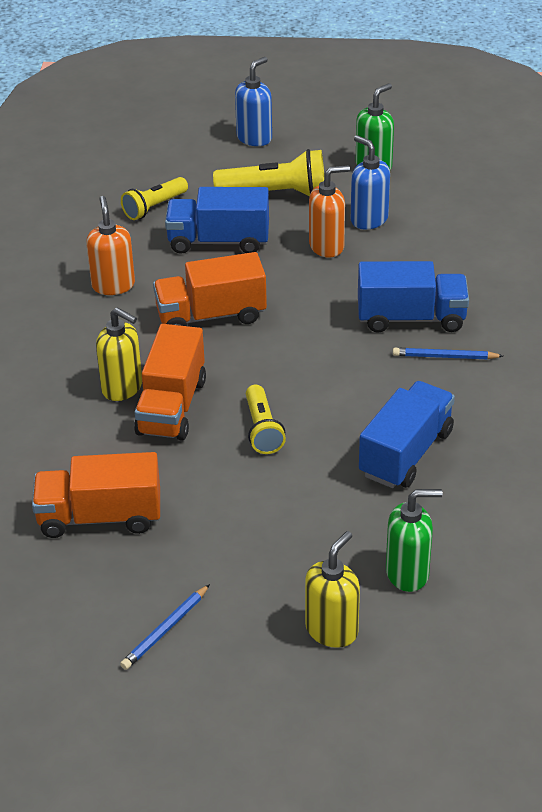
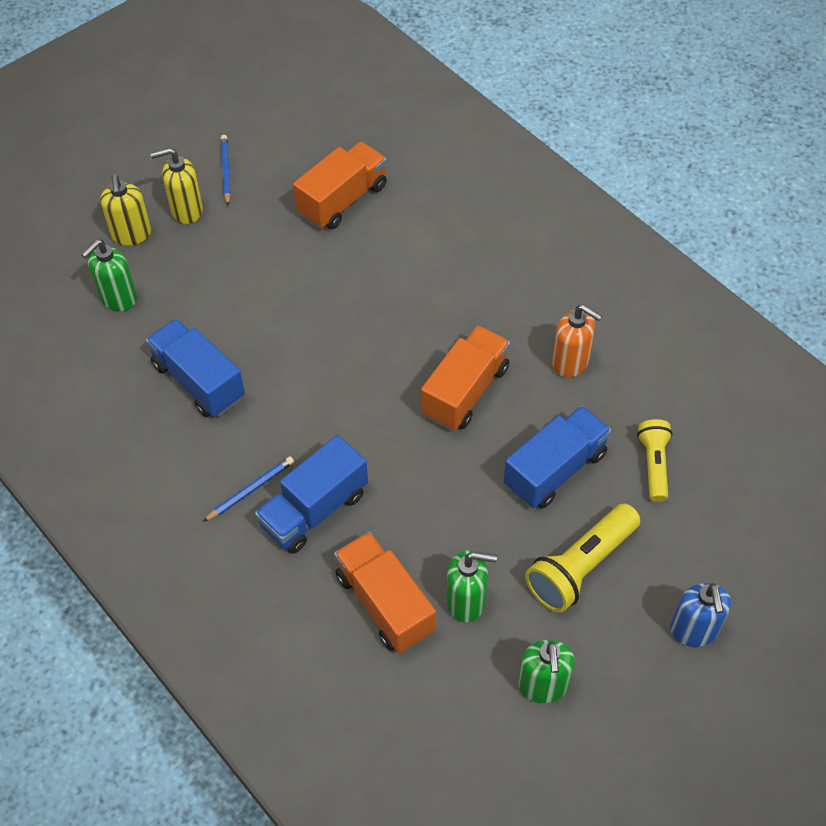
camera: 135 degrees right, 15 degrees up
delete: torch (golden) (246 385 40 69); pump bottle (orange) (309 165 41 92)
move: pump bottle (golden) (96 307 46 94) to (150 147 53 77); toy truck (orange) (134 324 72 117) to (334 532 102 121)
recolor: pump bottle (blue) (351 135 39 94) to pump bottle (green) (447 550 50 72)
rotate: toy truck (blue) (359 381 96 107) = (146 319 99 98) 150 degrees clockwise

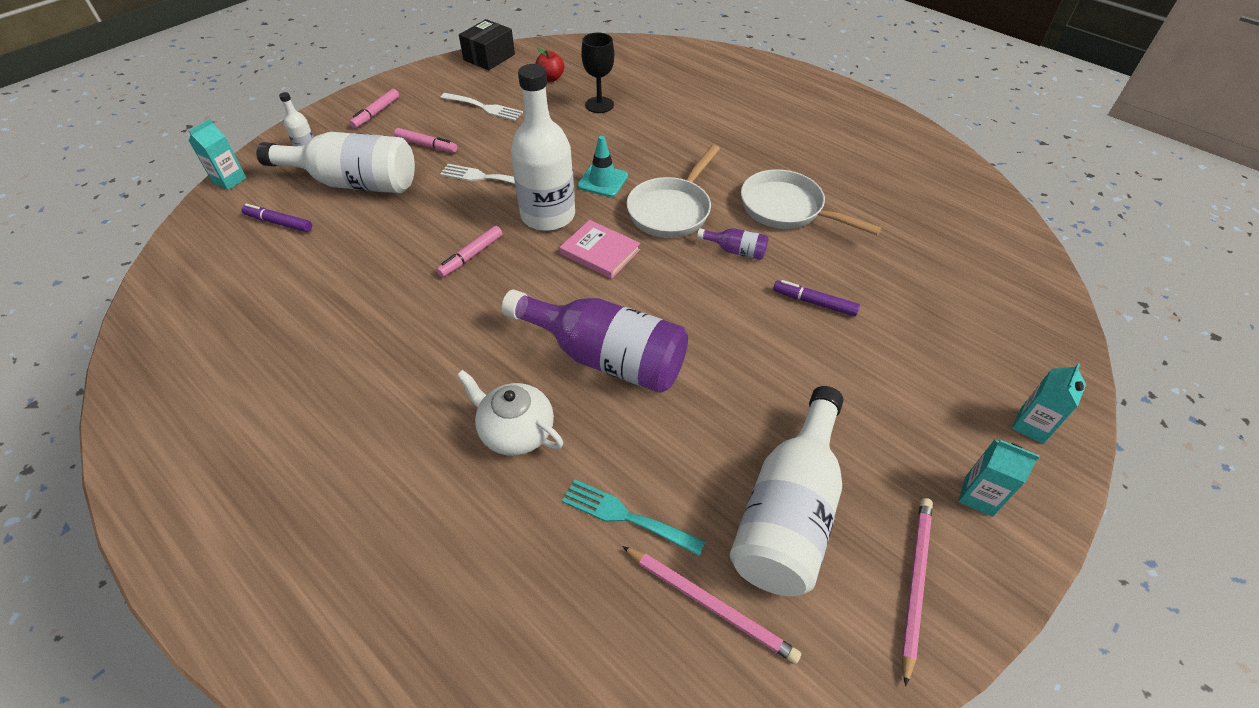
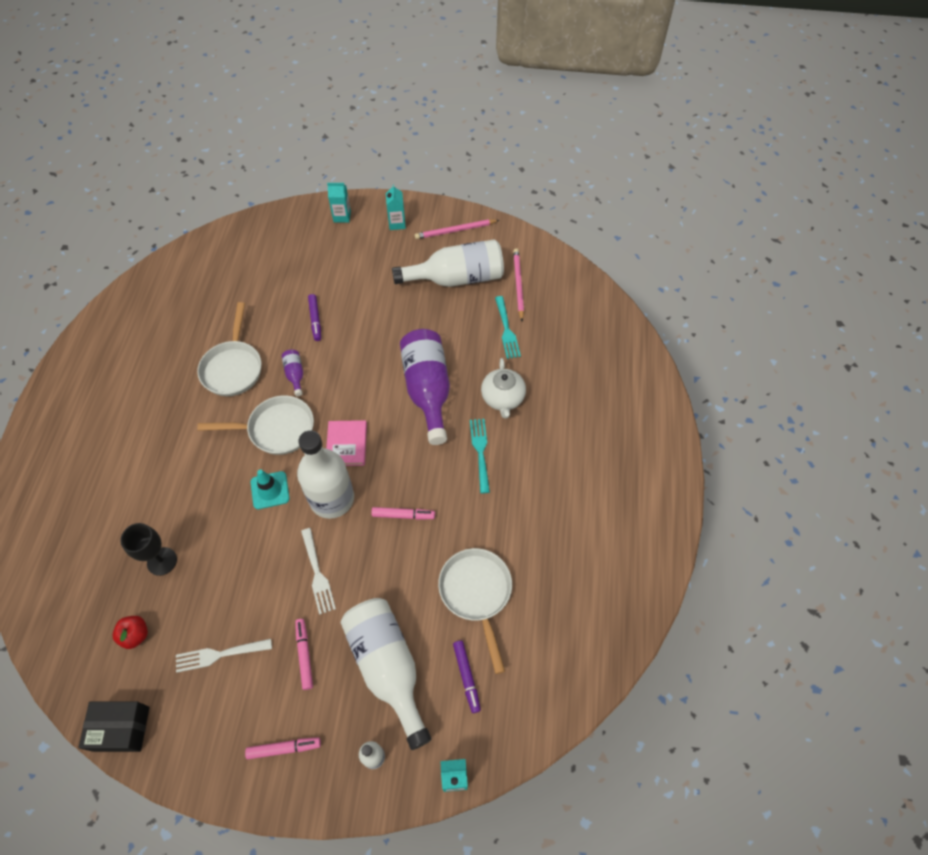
camera: 125 degrees left, 10 degrees up
insert: skillet (snow-white) (438 548 74 126); dinner fork (teal) (470 419 20 74)
rotate: dinner fork (snow-white) (440 93 83 28) = (176 639 96 34) 90 degrees counterclockwise

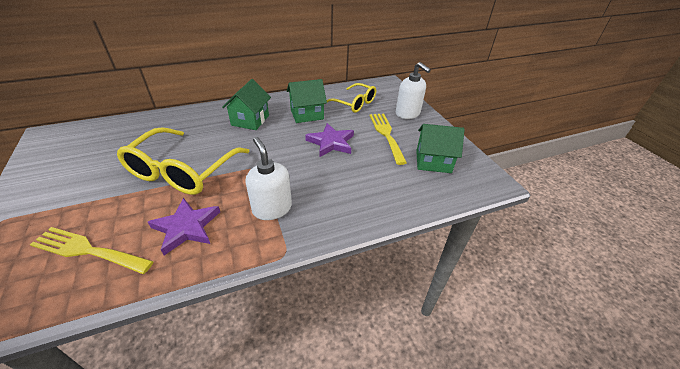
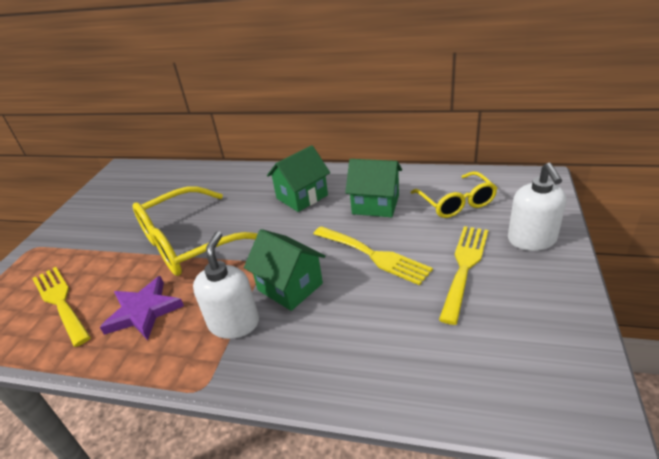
camera: 40 degrees right, 5 degrees down
move: toy house (green) (416 124 49 49) to (244 229 82 82)
replace: star shape (violet) (305 123 49 34) to dinner fork (golden) (314 226 119 59)

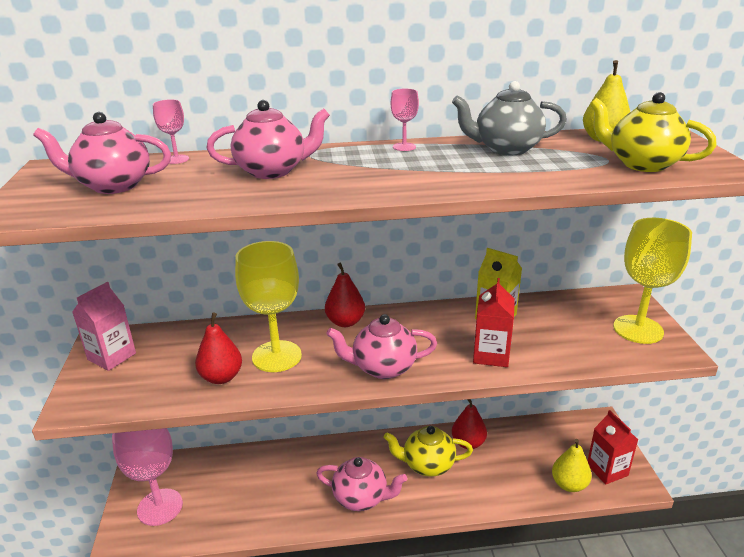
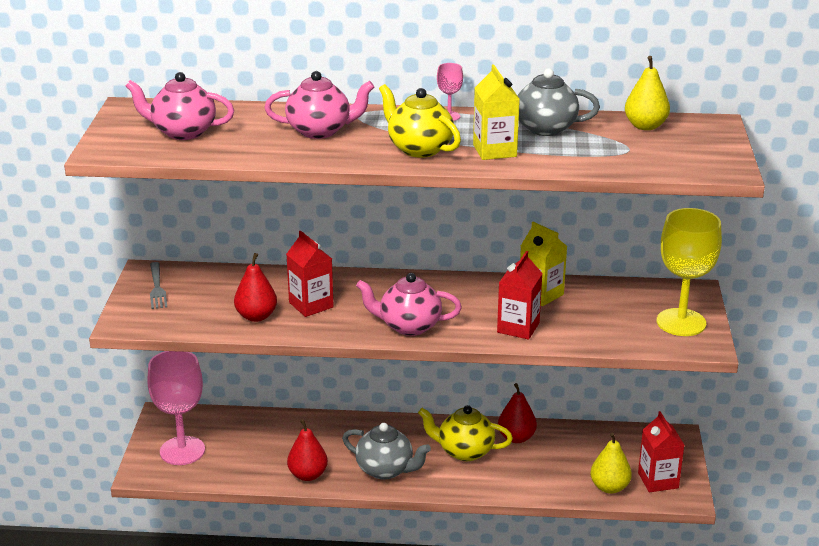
camera: 10 degrees right, 0 degrees up
delete: chalice (pink) (153 99 36 65)
insert: carton (golden) (473 64 47 96)
move: pear fruit (crimson) (325 263 40 64) to (287 419 41 62); teapot (golden) (590 92 127 80) to (379 84 82 74)
replace: carton (pink) (72 282 64 89) to dinner fork (ash-grey) (150 262 17 47); chalice (golden) (235 241 67 131) to carton (crimson) (287 231 47 86)
recolor: teapot (pink) (316 457 91 54) to teapot (ash-grey) (342 423 89 57)

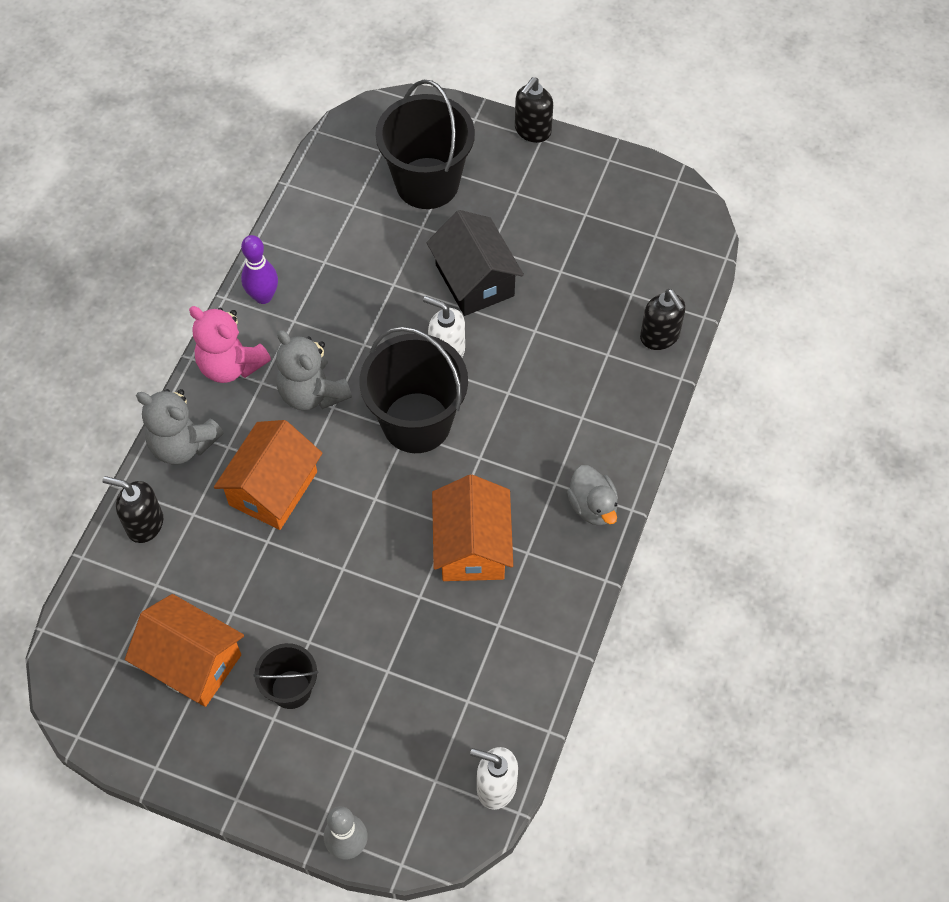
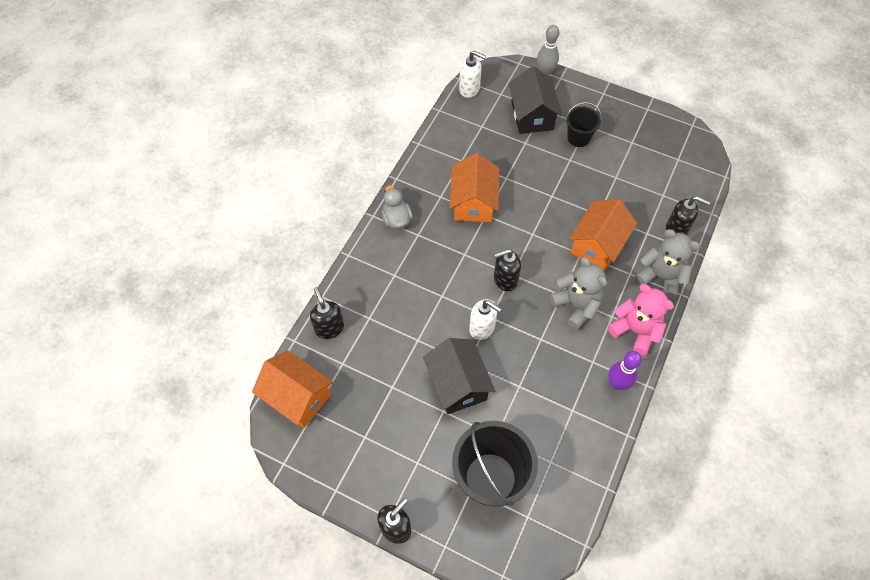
camera: 175 degrees left, 0 degrees up
insert: toy house (ebony) (509 66 53 68)
move: toy house (orange) (125 594 119 113) to (252 350 81 78)
replace: bucket (ebony) (360 326 108 127) to pump bottle (ebony) (494 249 27 42)

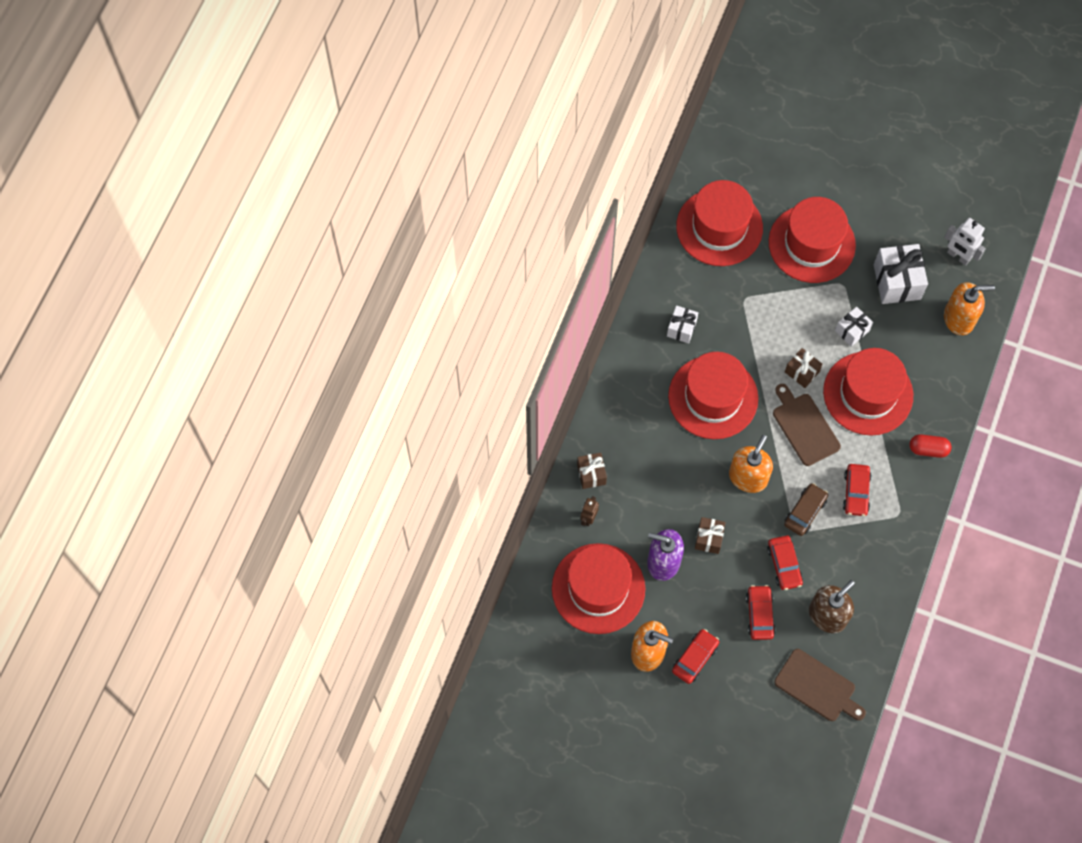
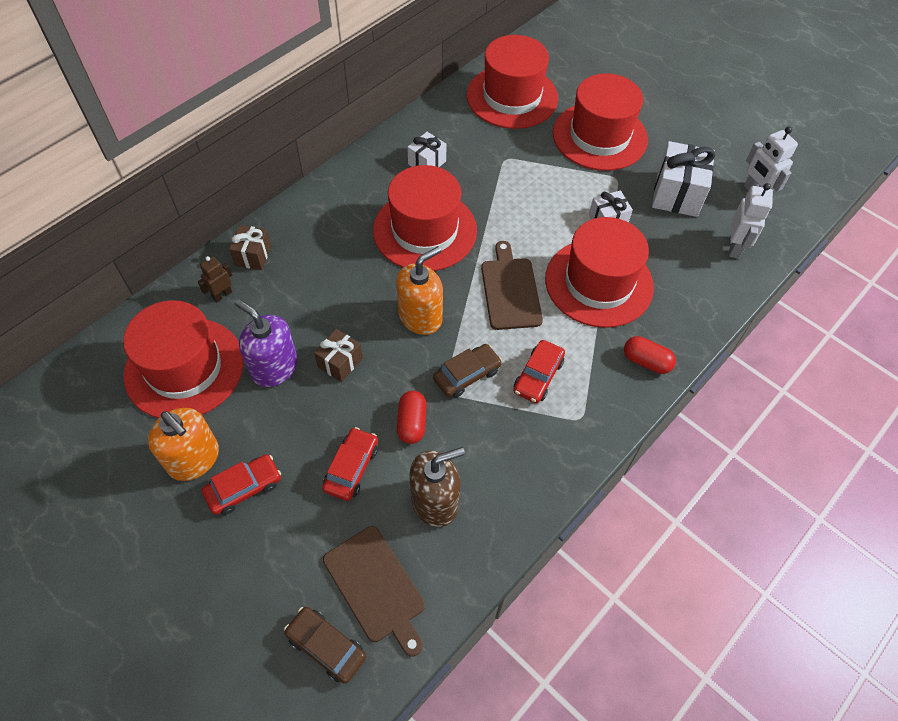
camera: 20 degrees right, 10 degrees down
delete: gift (dark brown) (785 348 38 40)
insert: automobile (dark brown) (284 607 82 77)
replace: automobile (crimson) (767 536 36 54) to capsule (crimson) (397 391 30 53); pump bottle (orange) (944 282 51 53) to toy robot (snow-white) (729 183 44 76)

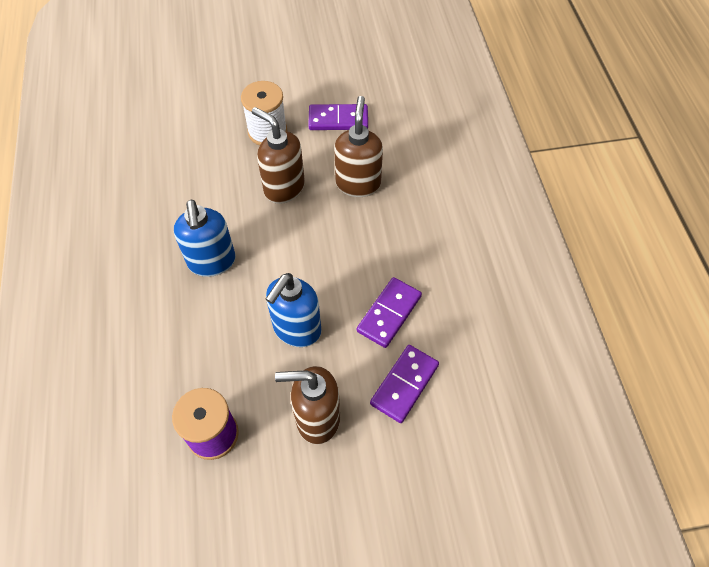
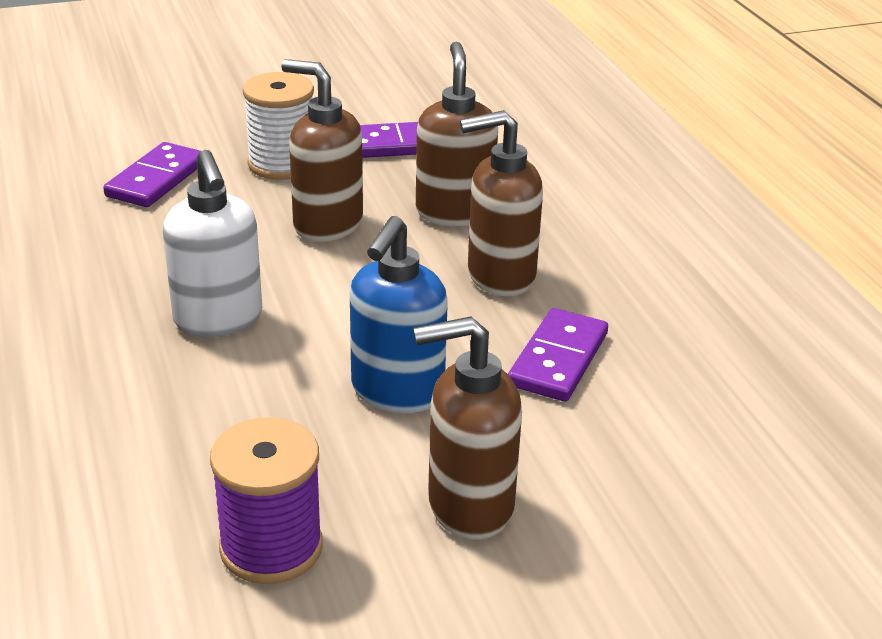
camera: 10 degrees left, 25 degrees down
insert: pump bottle (dark brown) (460 110 83 186)
move: domino piece (violet) (370 345 69 78) to (103 142 97 65)
recolor: pump bottle (blue) (174 200 61 77) to pump bottle (snow-white) (163 150 99 187)

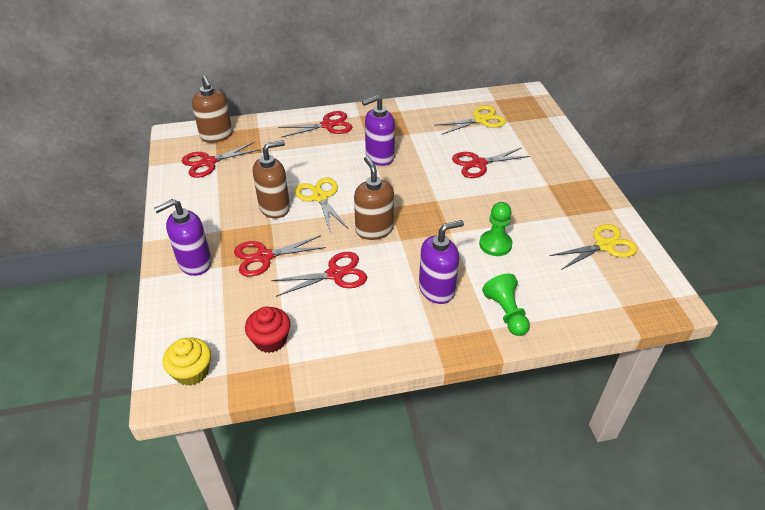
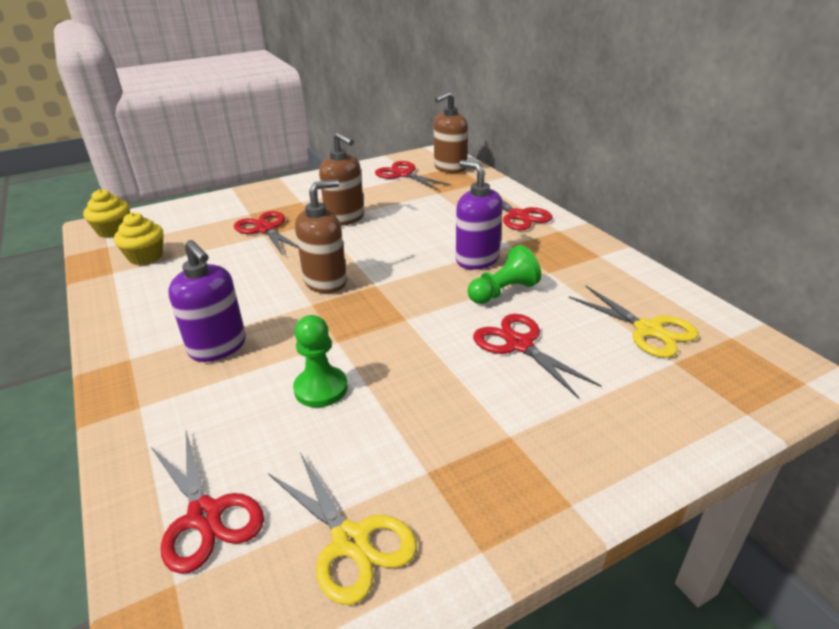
camera: 75 degrees right, 10 degrees down
delete: pump bottle (violet) (154 199 58 77); scissors (golden) (295 177 54 56)
move: scissors (crimson) (271 252 96 45) to (151 431 113 143); pawn (green) (482 273 48 63) to (468 245 73 59)
recolor: muffin (crimson) (245 306 45 47) to muffin (golden) (114 212 49 53)

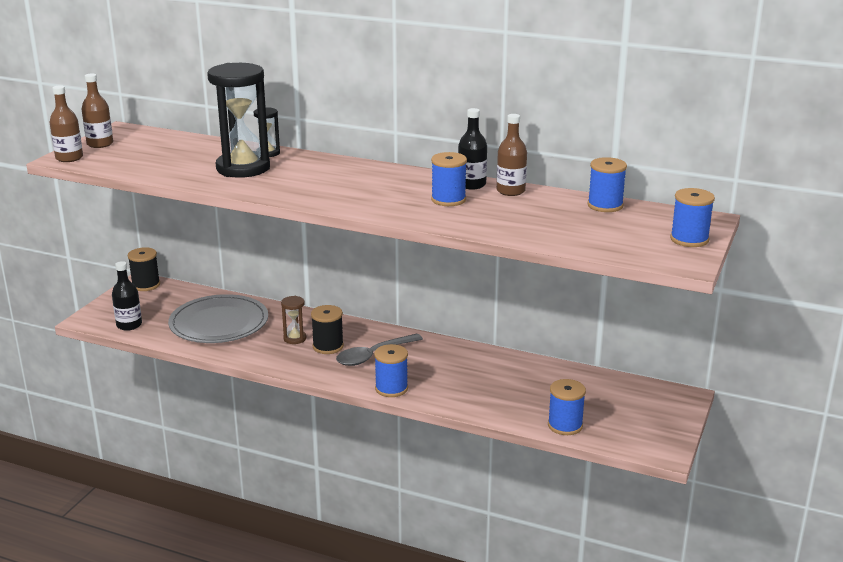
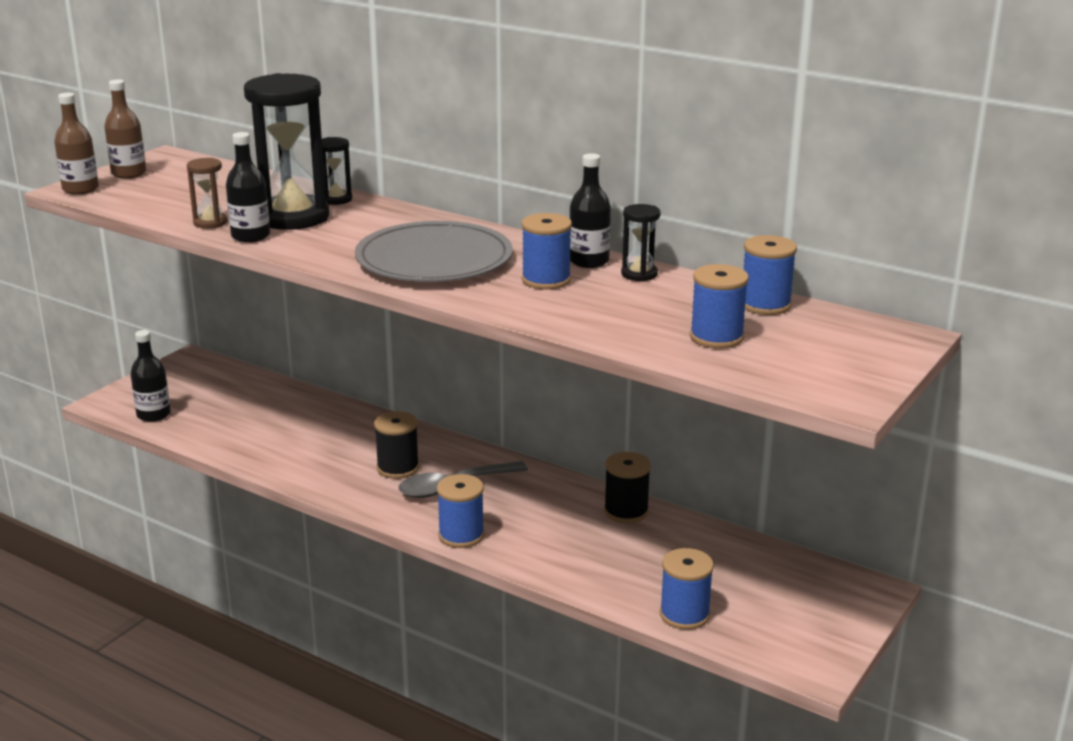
camera: 10 degrees right, 0 degrees up
insert: flask (ebony) (226 132 44 110)
move: sandglass (dark brown) (281 296 25 48) to (187 158 40 71); plate (ash-grey) (168 294 100 49) to (355 221 158 61); spool (ebony) (128 247 32 44) to (604 452 47 71); spool (blue) (670 188 45 59) to (690 264 59 85)
replace: flask (dark brown) (497 114 30 82) to sandglass (ebony) (621 204 40 78)

